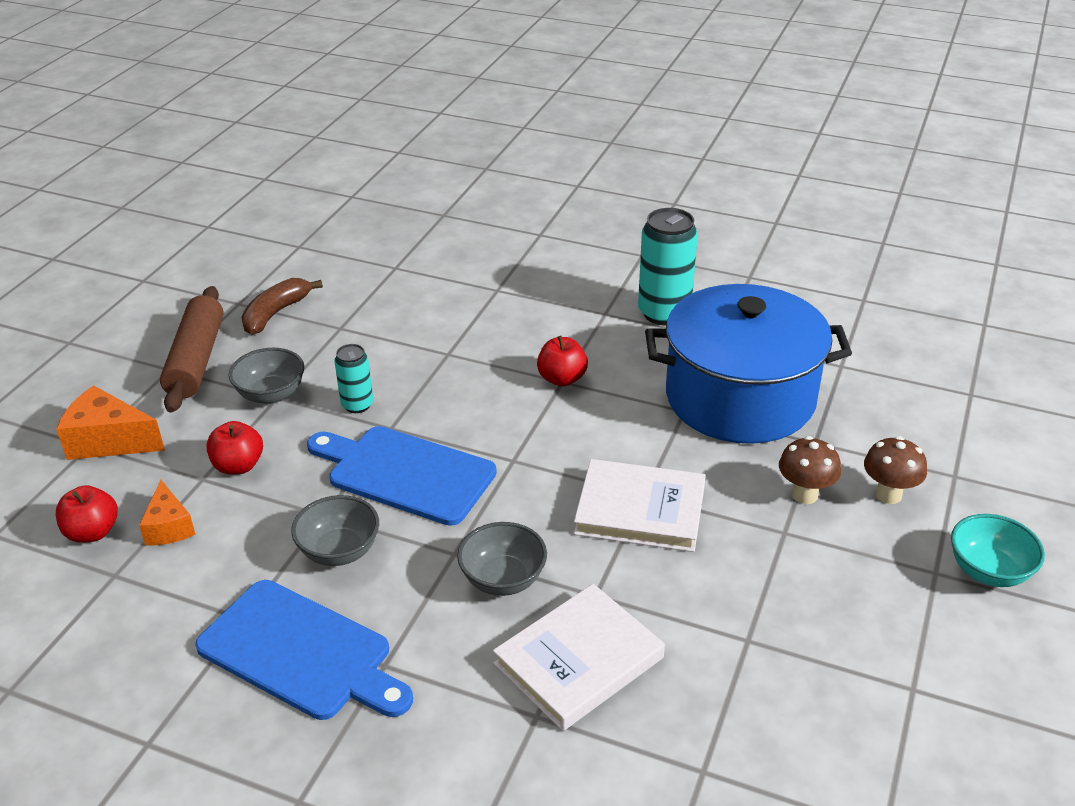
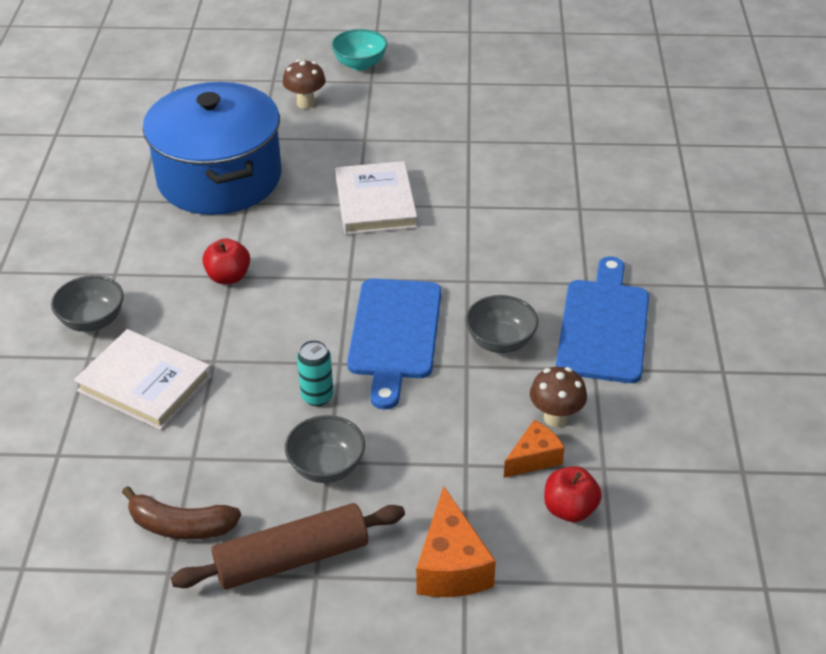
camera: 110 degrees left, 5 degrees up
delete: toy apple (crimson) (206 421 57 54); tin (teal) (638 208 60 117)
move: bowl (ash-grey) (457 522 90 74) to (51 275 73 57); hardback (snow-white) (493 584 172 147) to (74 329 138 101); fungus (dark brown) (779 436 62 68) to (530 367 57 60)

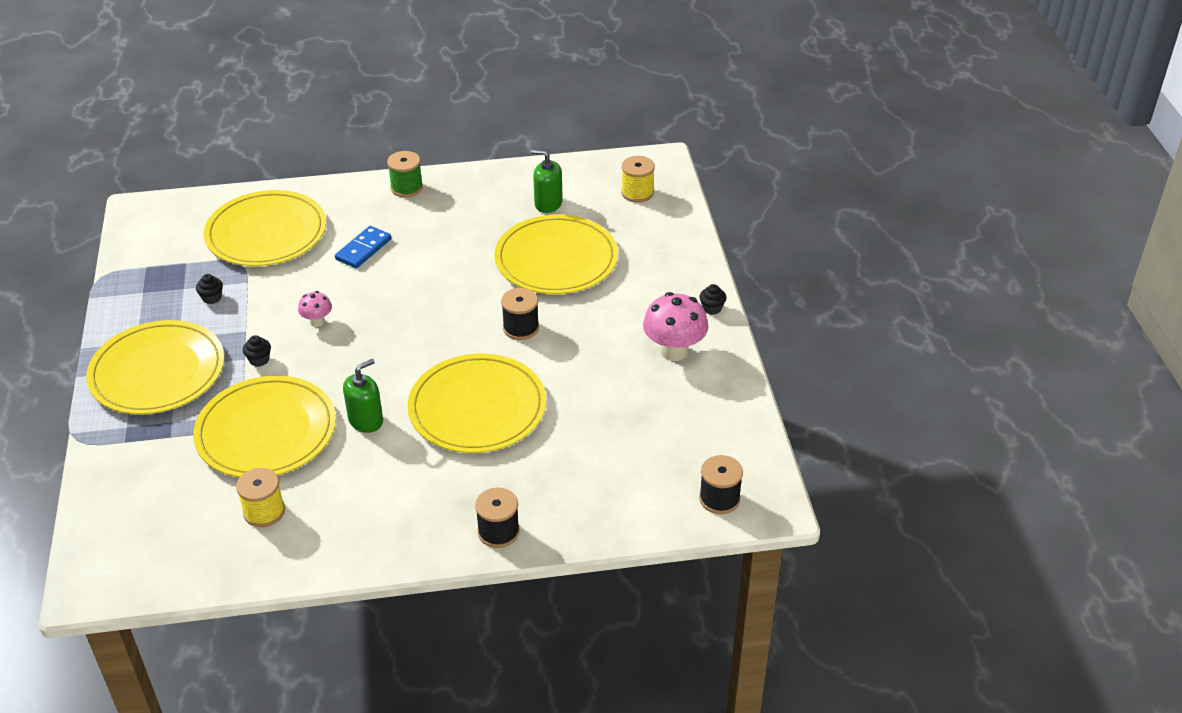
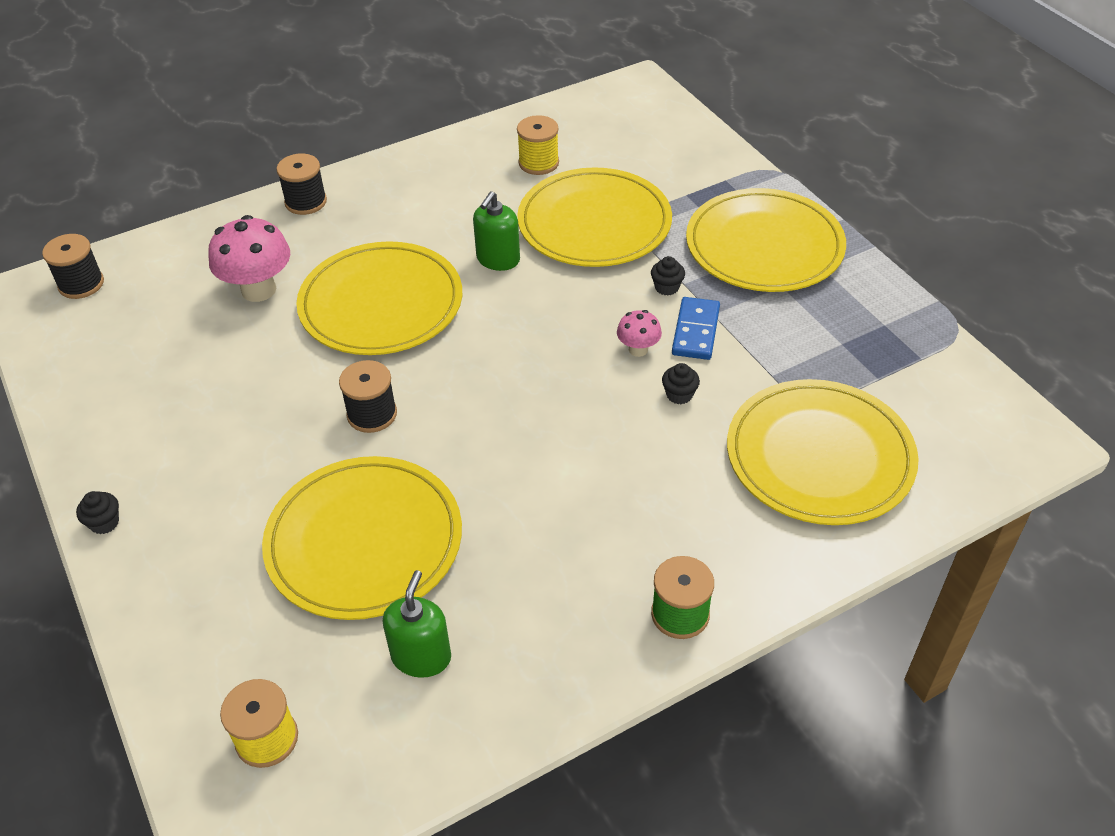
camera: 160 degrees right, 5 degrees up
move: fungus (pink) (643 292 65 69) to (208 215 82 87); muffin (ebony) (196 274 27 30) to (662 363 38 41); domino piece (blue) (335 226 56 42) to (672 297 48 63)
rotate: pump bottle (green) (531 150 32 63) = (383 570 68 108) 75 degrees counterclockwise

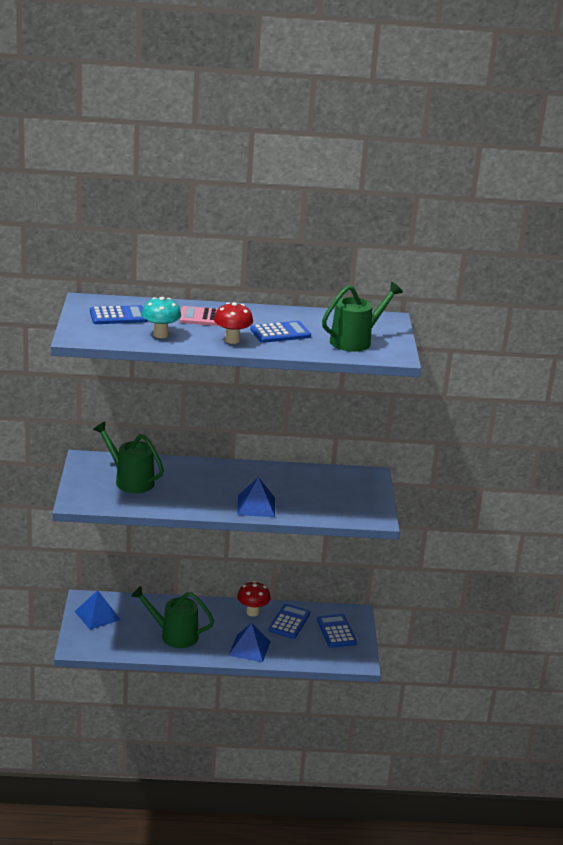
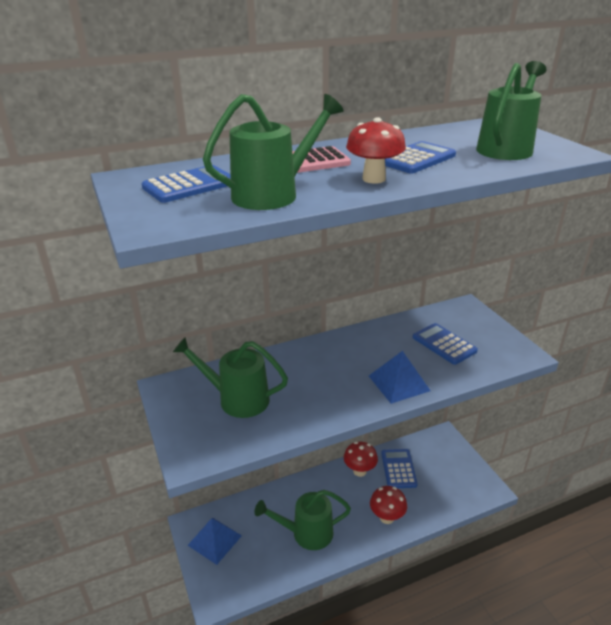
camera: 20 degrees left, 5 degrees up
move: calculator (blue) (317 614 40 34) to (413 323 65 42)
replace: fungus (teal) (142 297 39 41) to watering can (green) (203 94 141 116); solid pyramid (blue) (228 623 43 39) to fungus (crimson) (370 486 37 38)

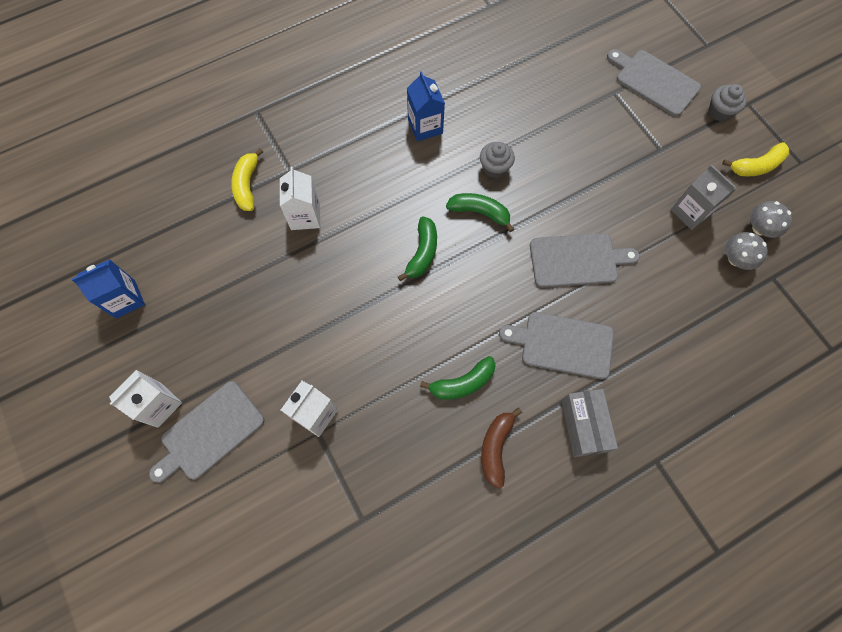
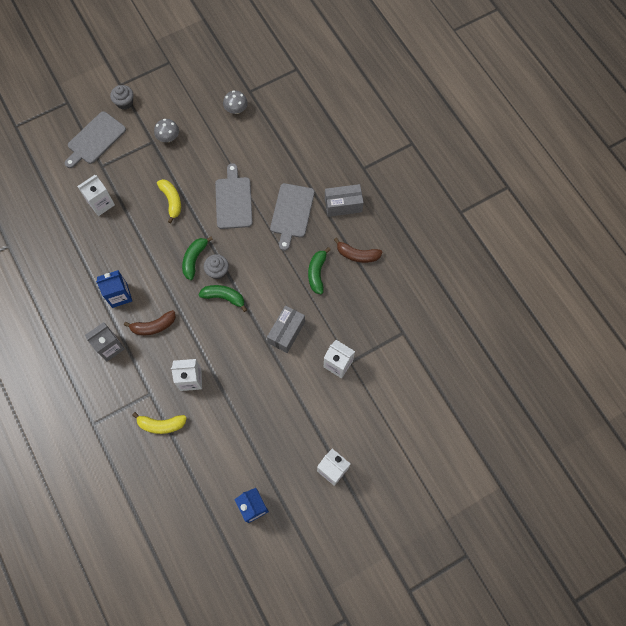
camera: 90 degrees left, 0 degrees up
delete: bread board (ash-grey) (149 381 115 102)
insert: carton (snow-white) (77 175 38 41); banana fruit (dark brown) (124 310 52 25); parcel (ash-grey) (267 305 38 48)
move: carton (ash-grey) (671 165 65 65) to (85 322 40 39); fungus (ash-grey) (750 201 42 37) to (154 119 25 23); banana fruit (golden) (722 142 67 35) to (157 179 24 44); muffin (ash-grey) (480 142 35 36) to (204 254 25 25)
rotate: banana fruit (green) (420 356 76 44) = (308 247 23 47) 150 degrees counterclockwise

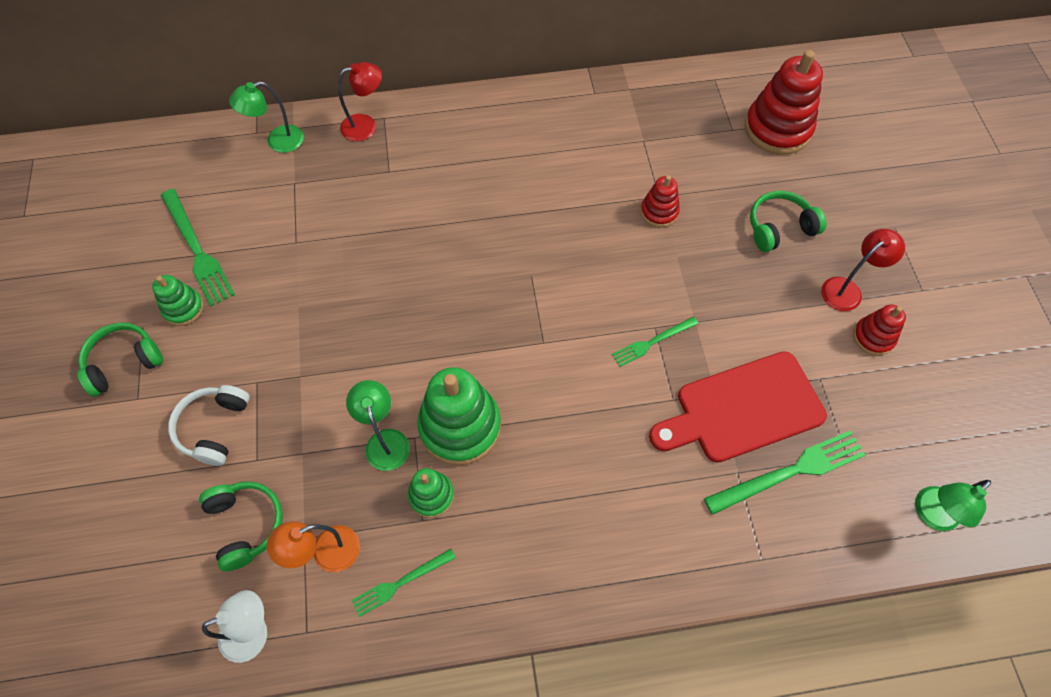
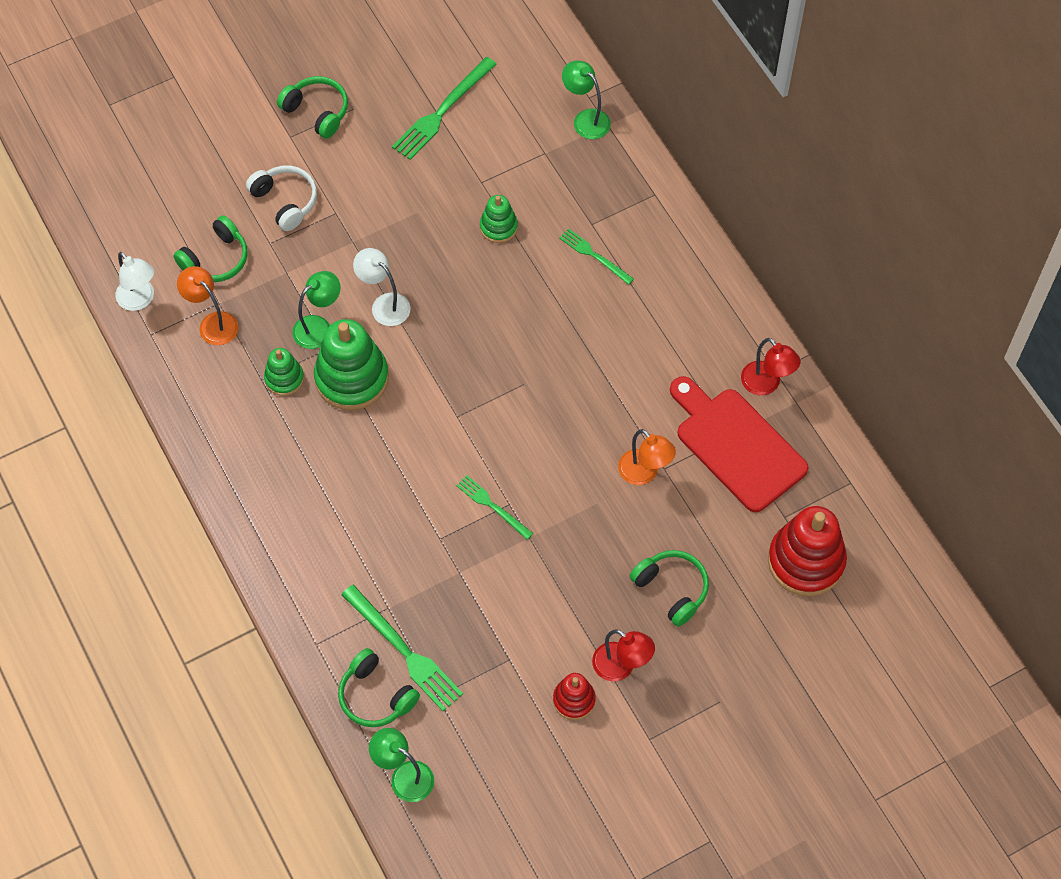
camera: 70 degrees right, 0 degrees up
insert: headphones (green) (338 648 82 79); desk lamp (snow-white) (353 248 58 78)
move: stacking toy (green) (152 275 52 51) to (480 195 38 48); dinner fork (green) (351 549 105 68) to (559 228 75 57); bread board (crimson) (649 351 178 112) to (670 376 138 136); desk lamp (crimson) (338 62 44 79) to (741 338 60 57)
replace: stacking toy (crimson) (641 175 39 52) to desk lamp (orange) (618 429 58 56)
rotate: headphones (snow-white) (168 385 82 81) = (246 166 71 65) 60 degrees clockwise

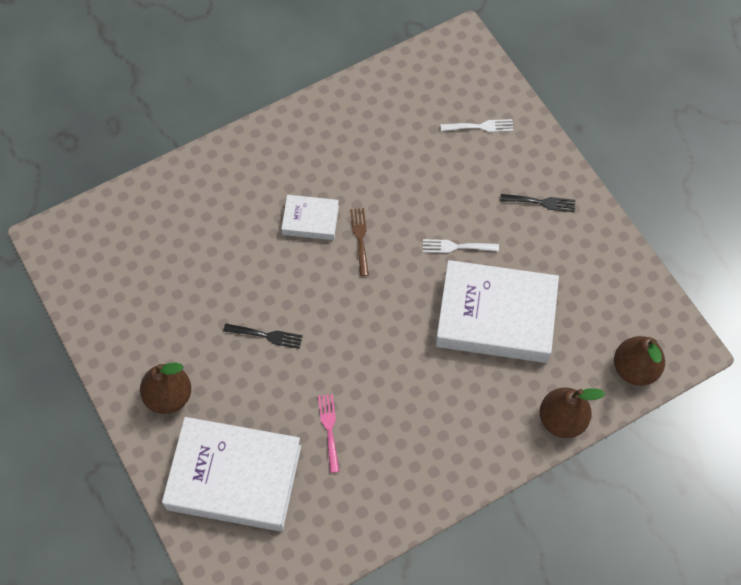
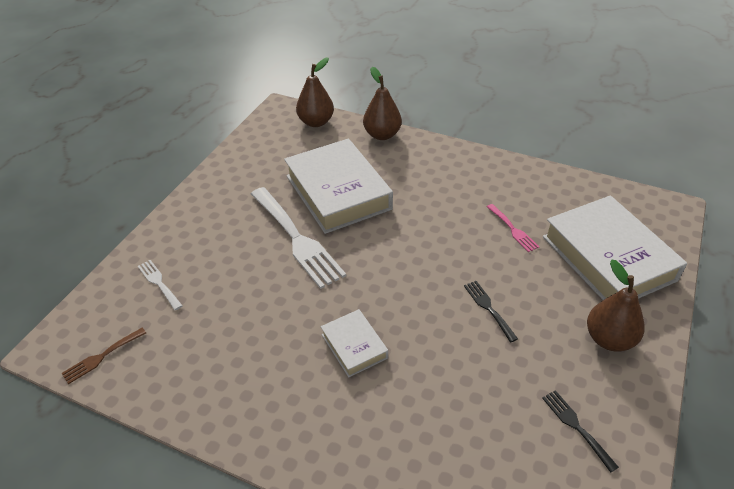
camera: 125 degrees left, 20 degrees down
move: dinner fork (dark brown) (350 208 19 68) to (61 328 85 56); dinner fork (ebony) (500 194 75 18) to (542 390 77 83)
rotate: dinner fork (pink) (318 394 22 79) = (487 204 52 48) 75 degrees counterclockwise
resize: dinner fork (snow-white) (423 239 76 14) = (251 187 95 102) x2.14

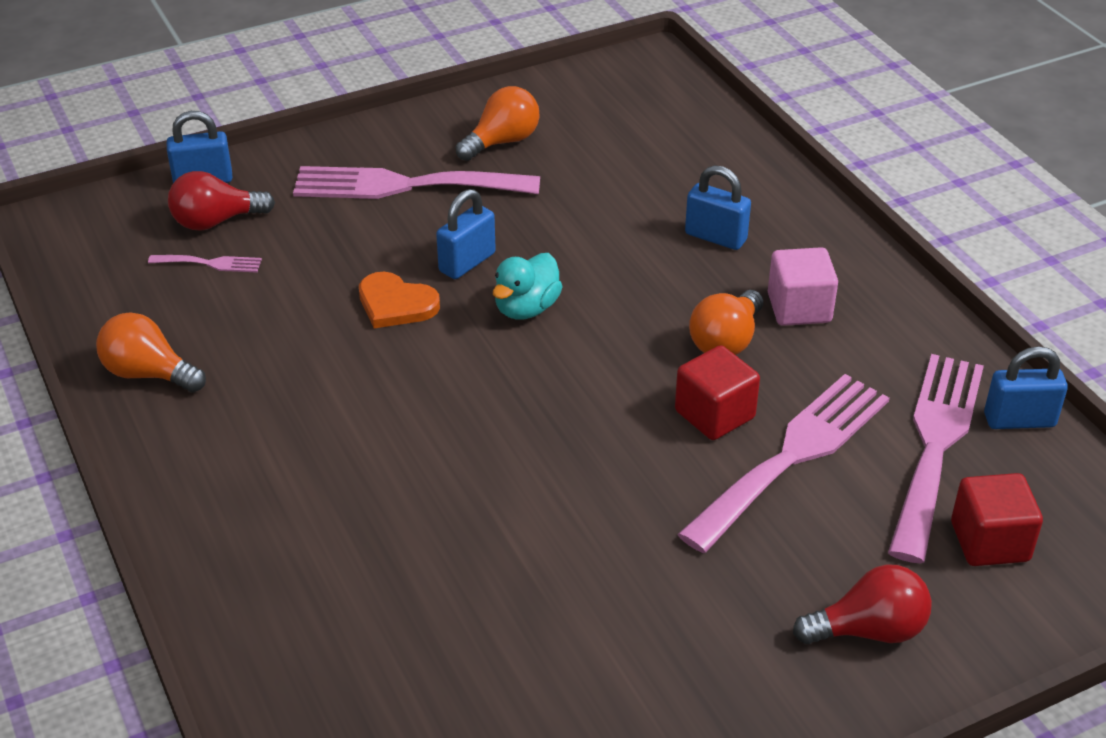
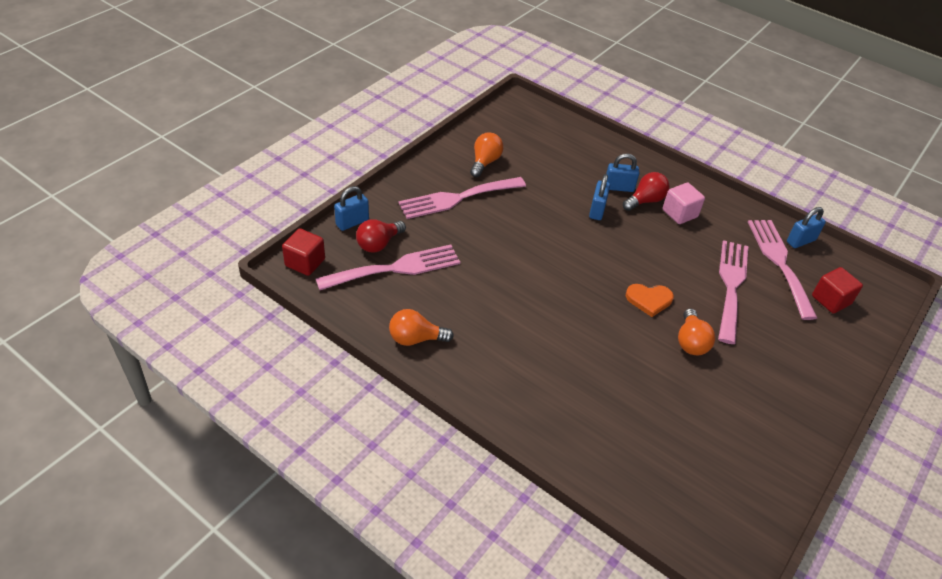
camera: 30 degrees left, 5 degrees up
delete: duck (teal) (493 253 70 67)
move: block (crimson) (675 345 85 95) to (282 228 43 48); padlock (blue) (436 189 60 90) to (589 174 21 46); bulb (crimson) (793 564 139 80) to (623 172 47 39); love heart (orange) (359 272 81 56) to (626 284 48 33); bulb (orange) (689 290 74 65) to (678 309 37 46)
resize: dinner fork (pink) (148 255 114 17) = (316 244 144 46) x2.32

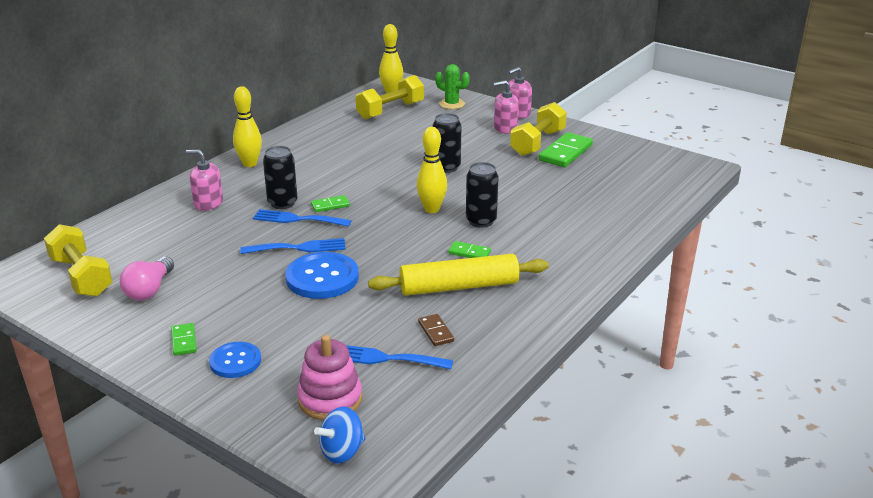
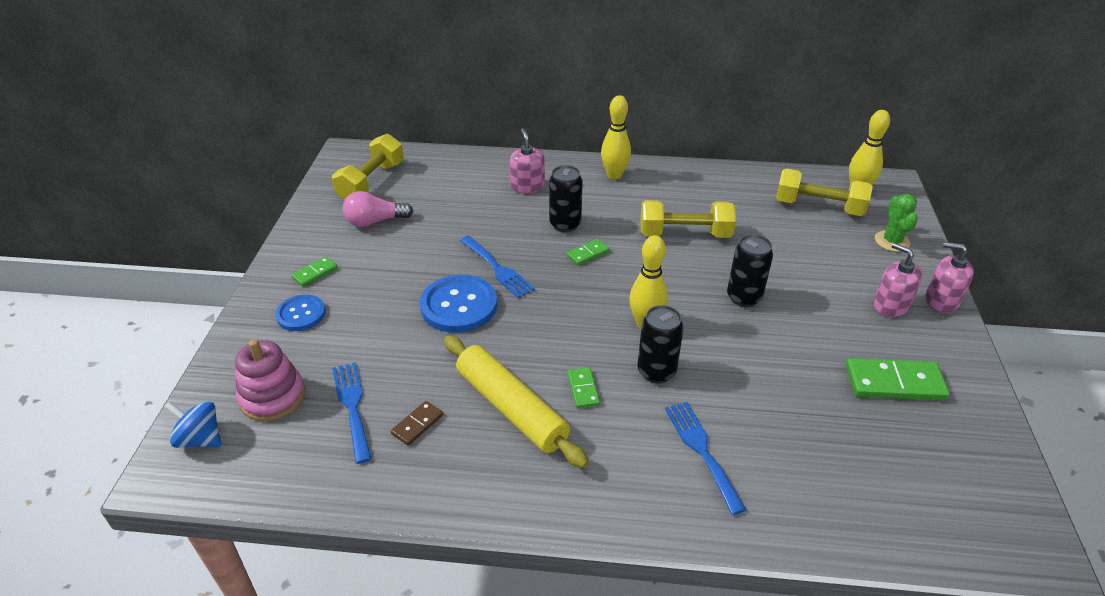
camera: 60 degrees right, 10 degrees up
move: hand weight (golden) (510 102 57 54) to (641 200 95 38); dinner fork (blue) (253 209 99 18) to (665 402 81 113)
rotate: domino piece (green) (311 195 39 17) = (567 239 42 26) 75 degrees counterclockwise

